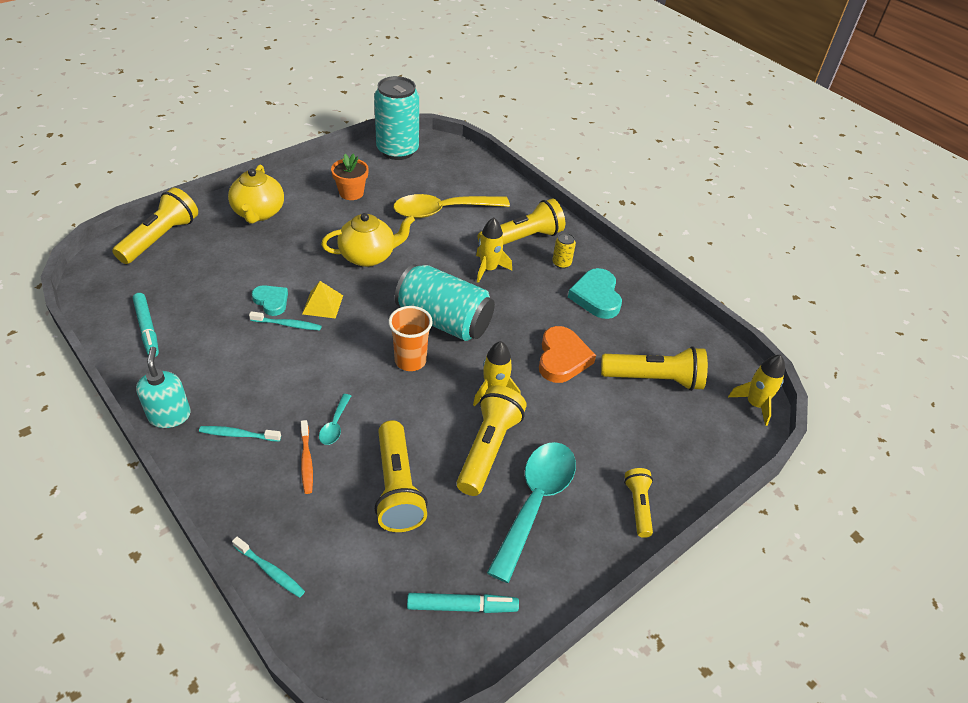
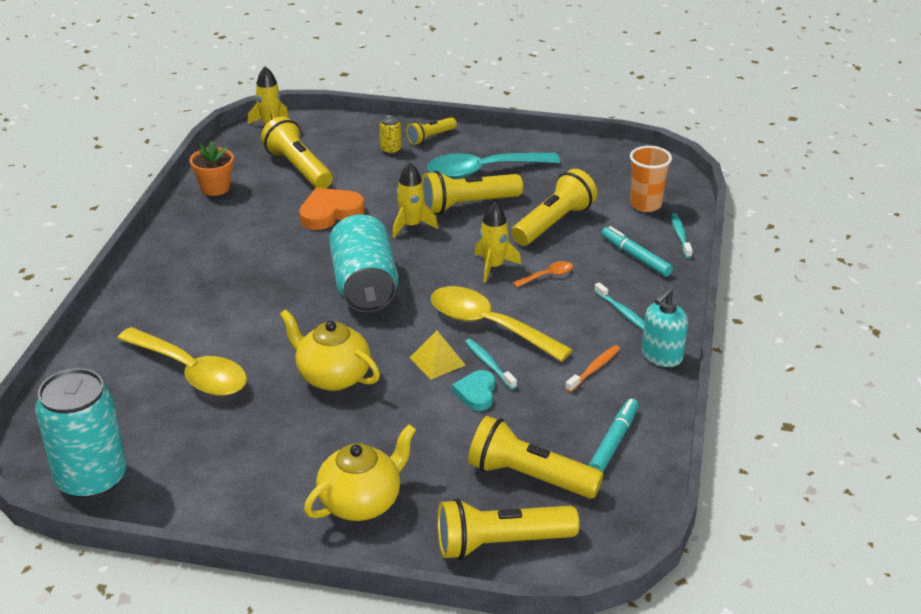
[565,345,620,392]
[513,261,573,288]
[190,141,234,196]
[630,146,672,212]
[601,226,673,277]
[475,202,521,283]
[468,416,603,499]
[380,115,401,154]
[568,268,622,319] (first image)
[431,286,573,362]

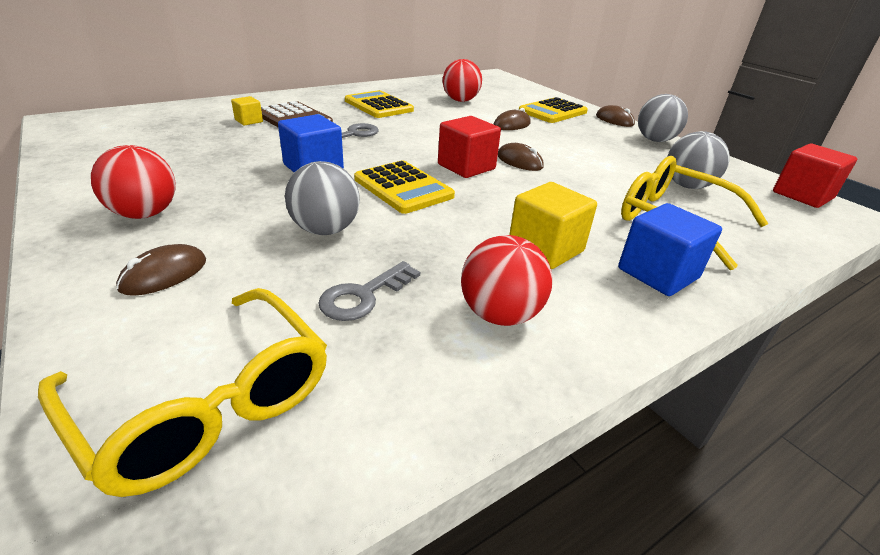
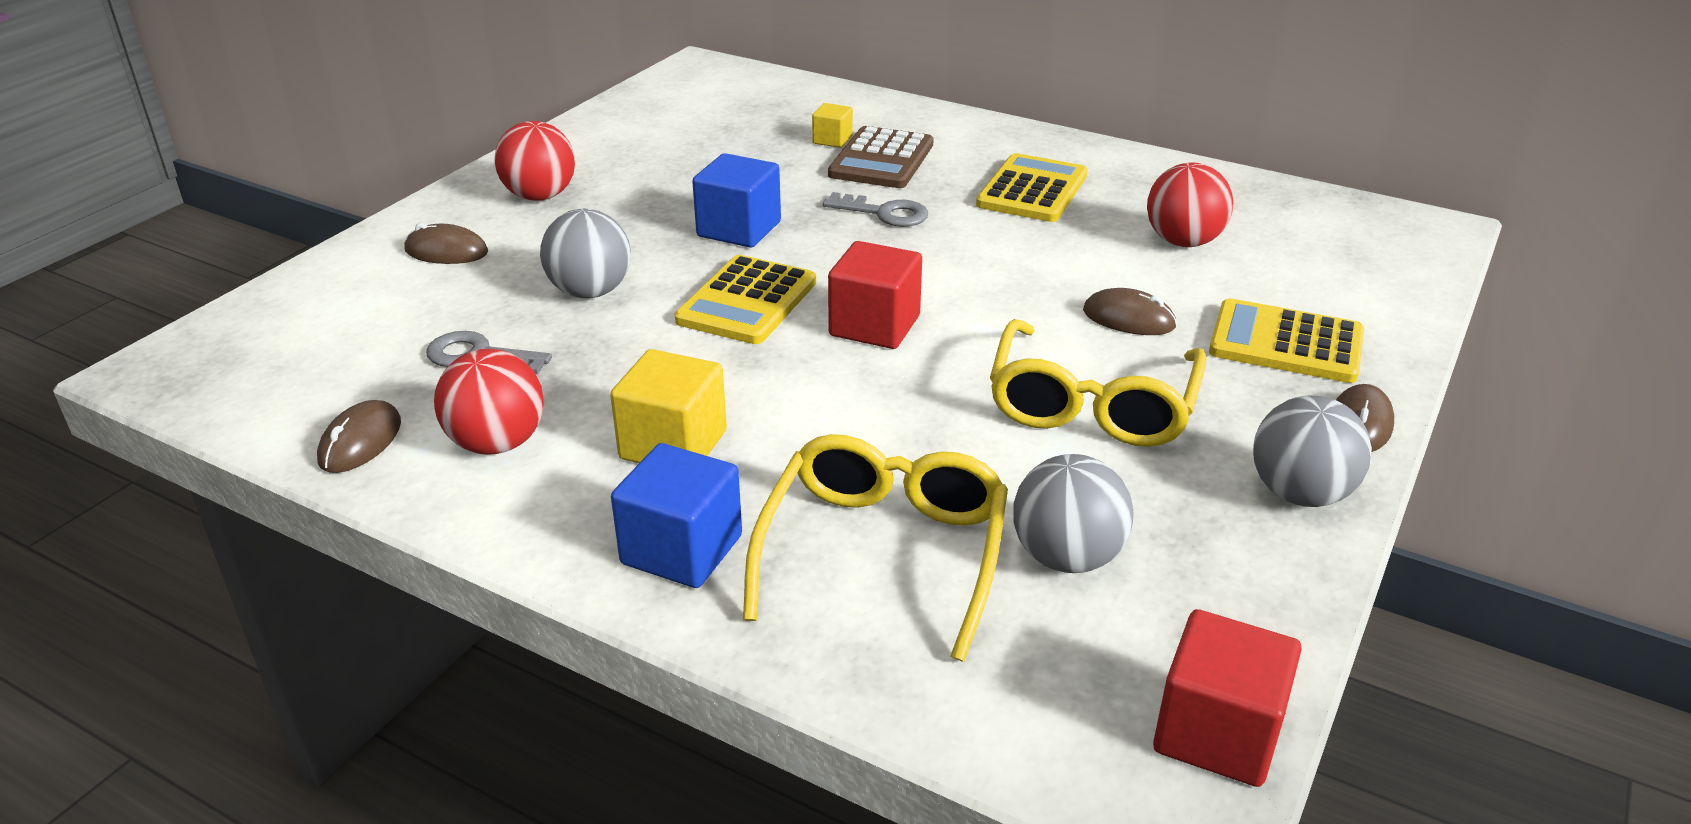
[990,319,1207,447]
[317,400,401,473]

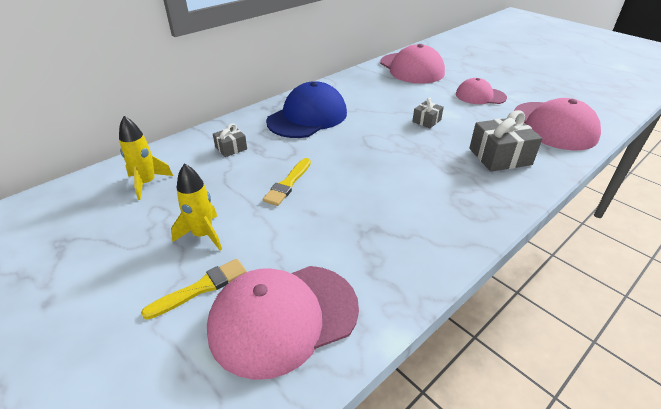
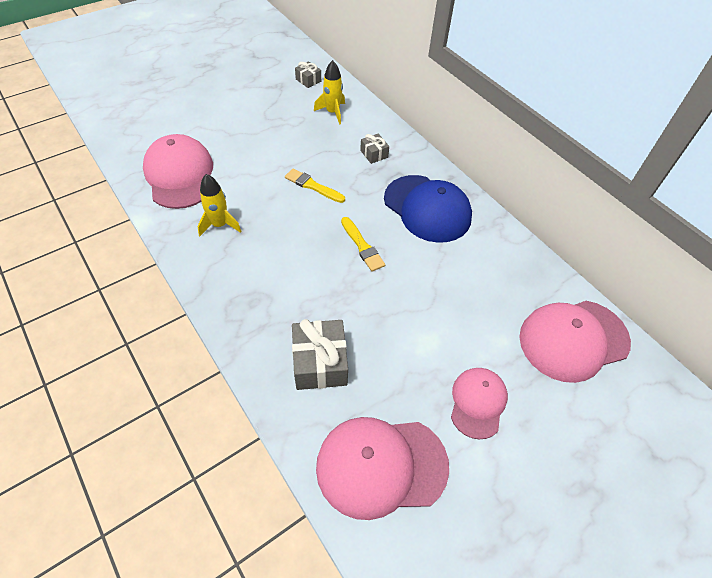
[341,217,385,272]
[198,174,242,236]
[295,61,321,88]

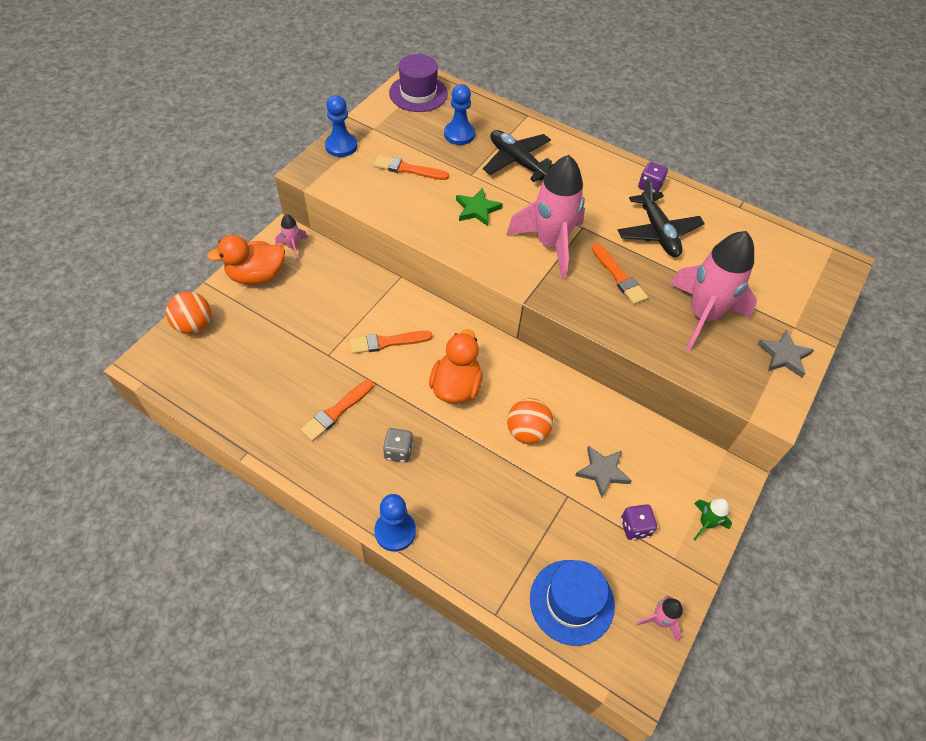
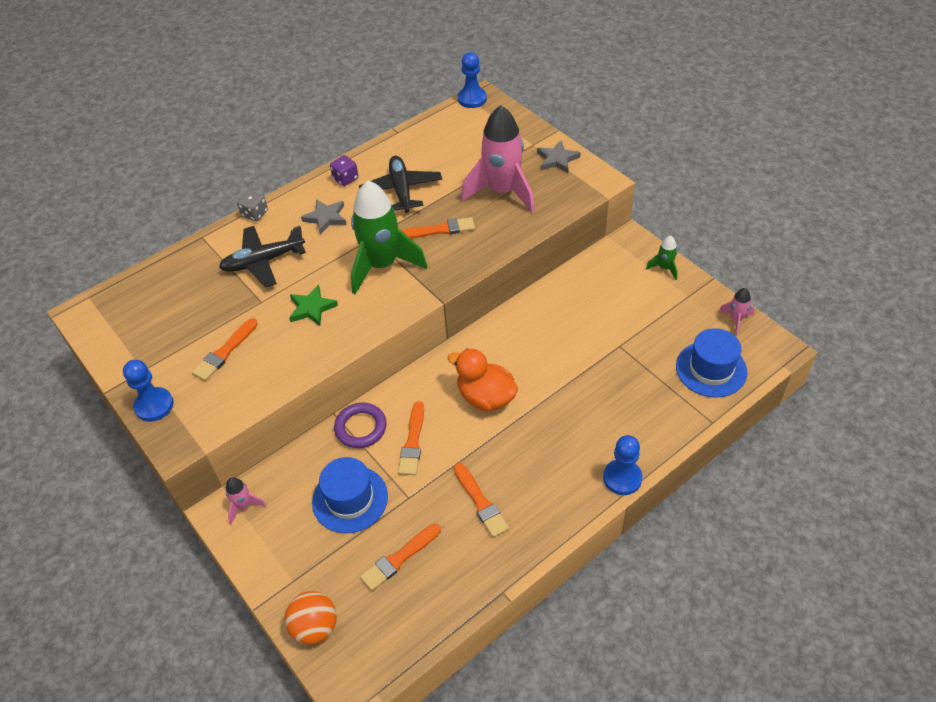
[207,235,285,285] (first image)
[237,190,268,221]
[389,54,448,112] (first image)
[458,52,487,108]
[351,181,427,294]
[507,398,553,444] (first image)
[301,199,347,235]
[359,156,442,213]
[621,504,657,540] (first image)
[312,457,388,533]
[334,403,387,448]
[360,523,441,591]

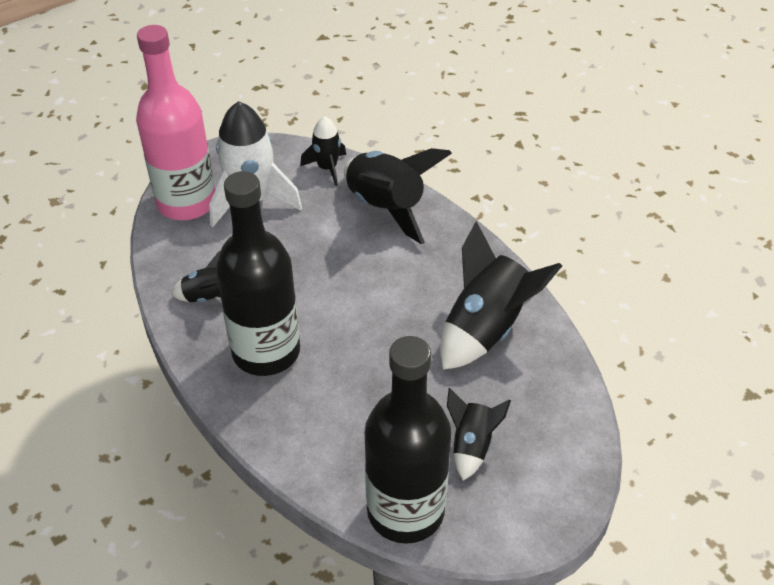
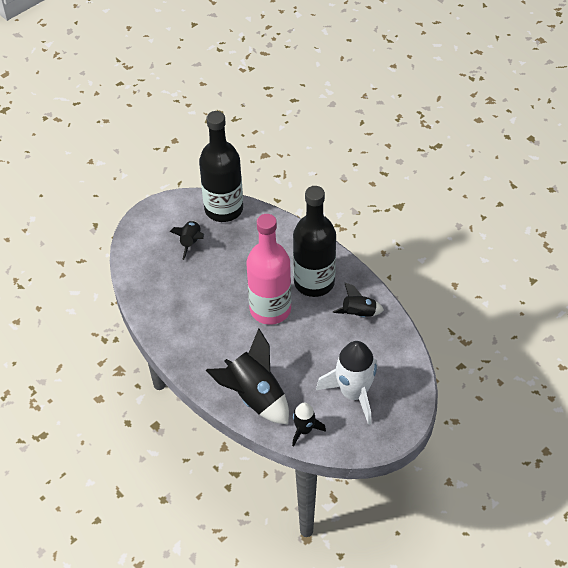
[247,214,291,325]
[440,221,562,370] (first image)

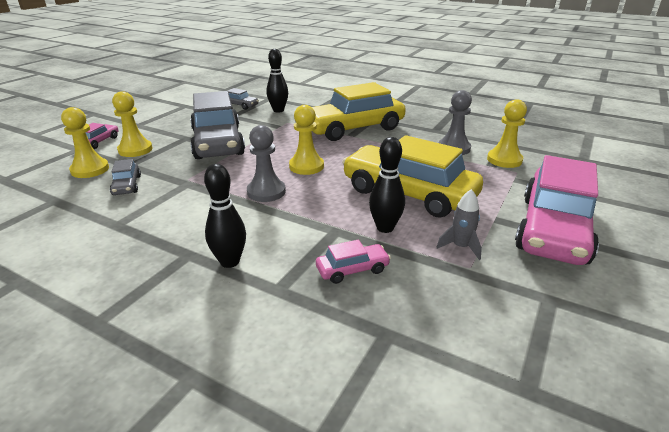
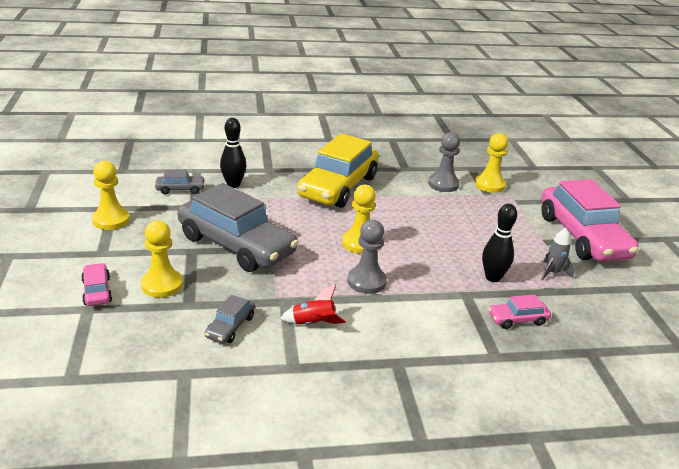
[92,161,130,230]
[205,295,255,344]
[204,164,246,268] (first image)
[488,295,551,329]
[342,135,483,218] (first image)
[280,284,346,325]

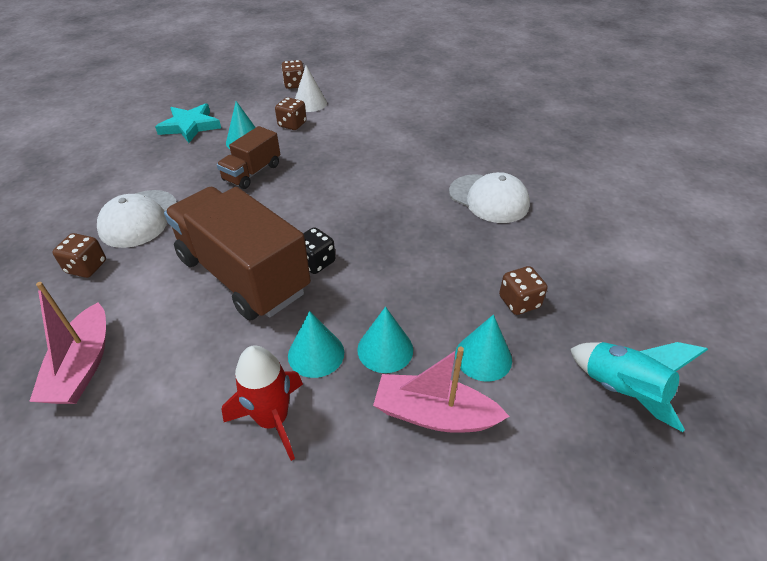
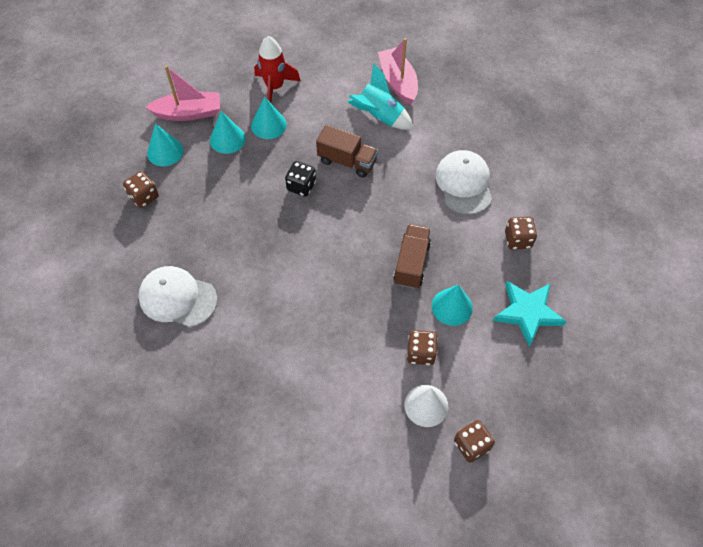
[505,217,537,250]
[316,125,378,178]
[347,63,413,130]

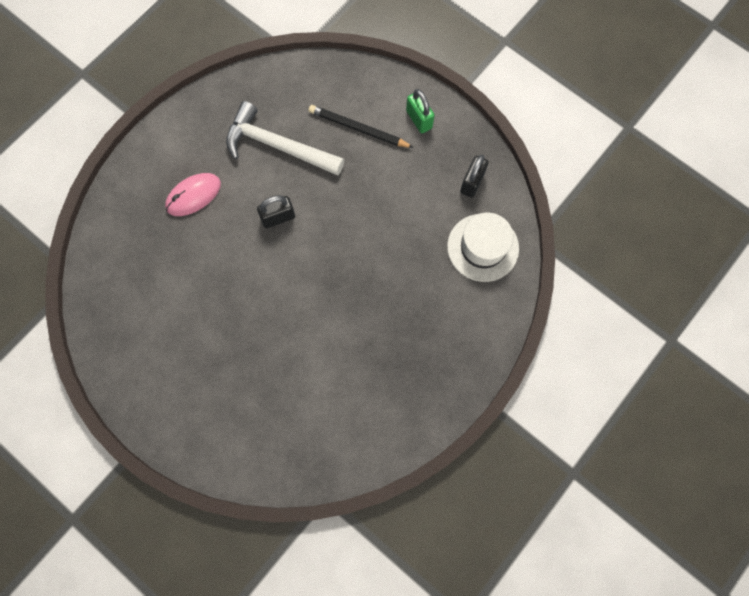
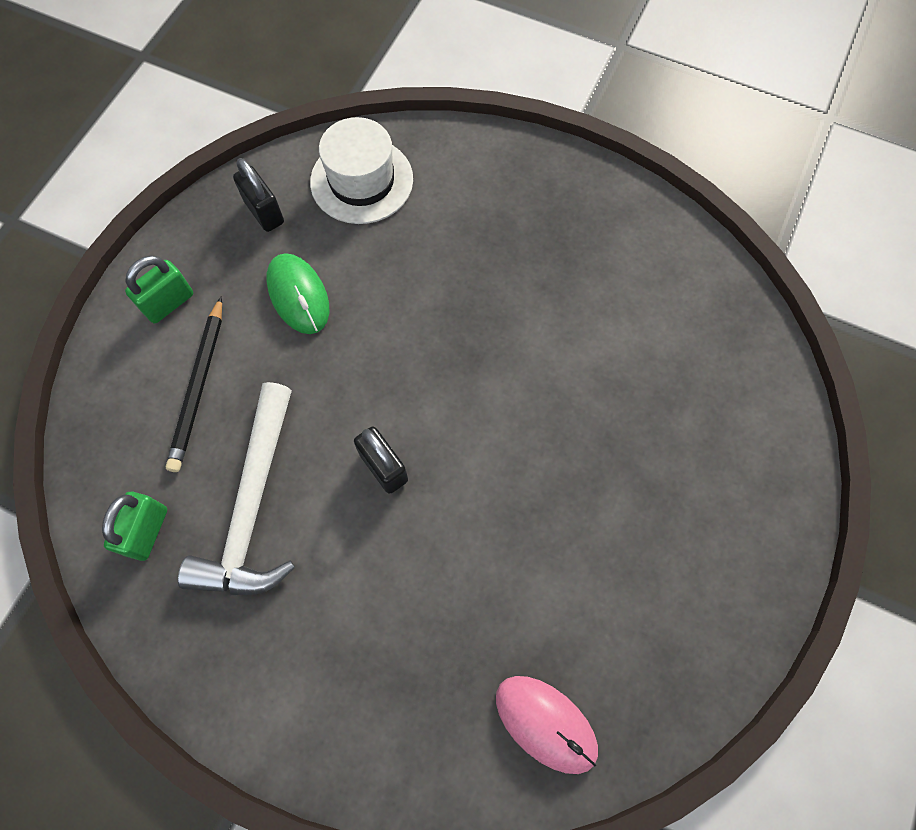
[496,676,598,774]
[233,158,284,232]
[102,492,167,561]
[266,253,329,334]

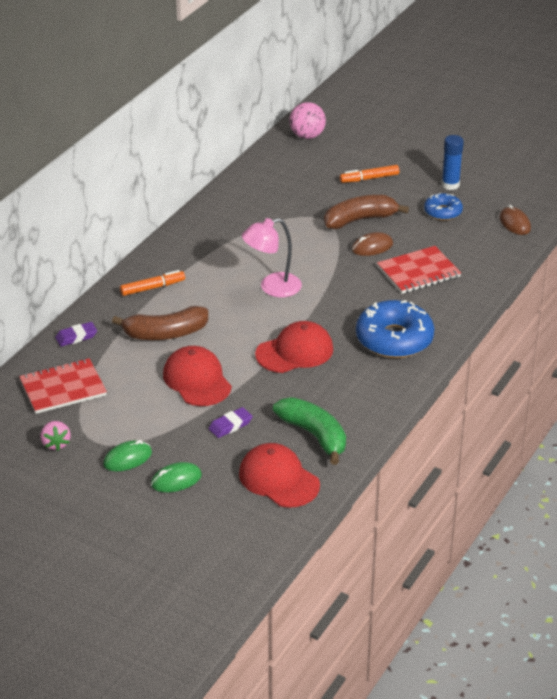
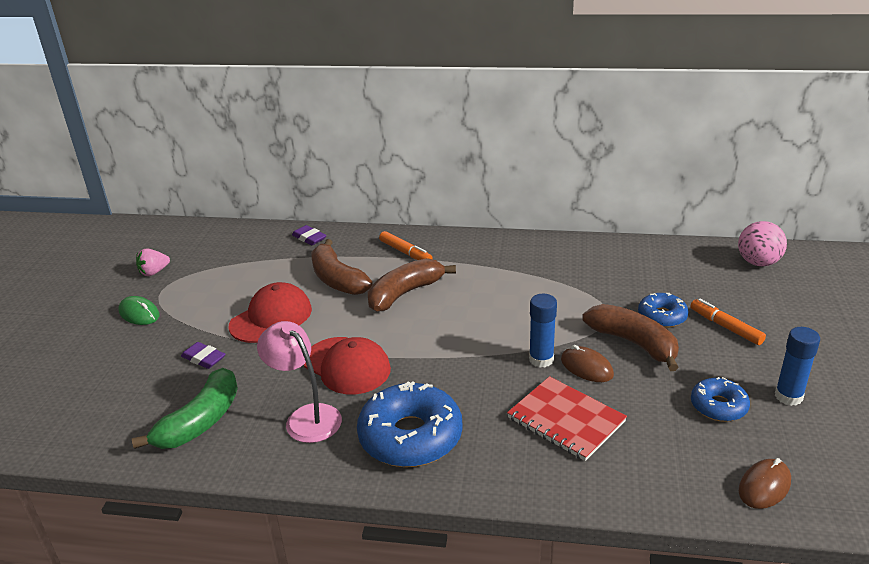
[19,358,107,414] (first image)
[151,462,202,492] (first image)
[239,443,320,508] (first image)
[257,321,342,443]
[368,258,456,312]
[529,294,557,367]
[638,293,688,328]

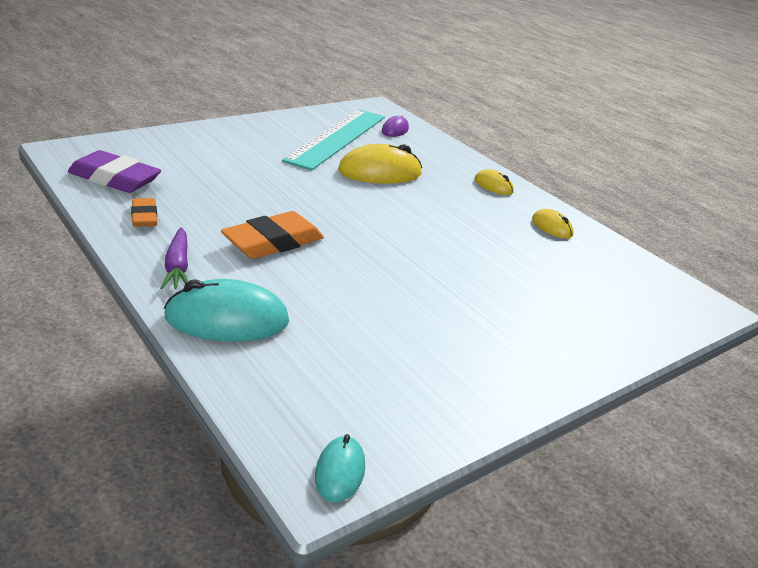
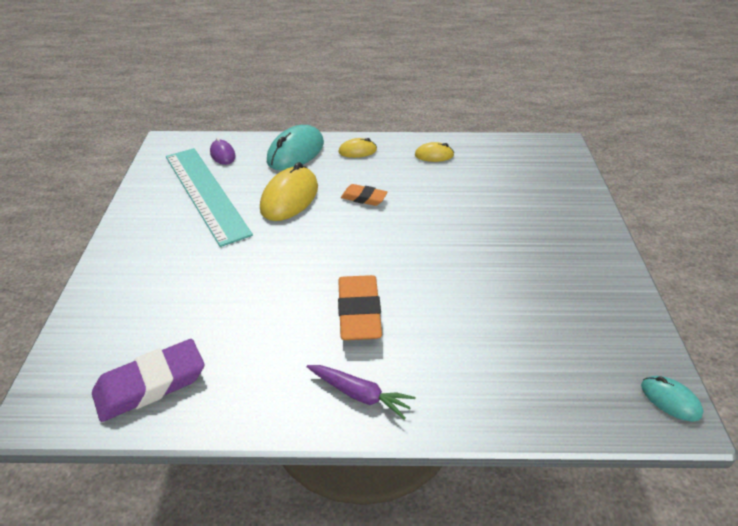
[341,184,388,206]
[267,125,324,170]

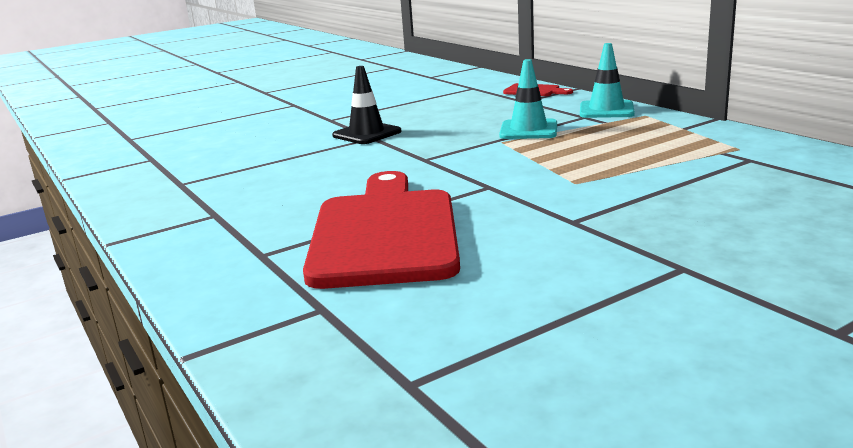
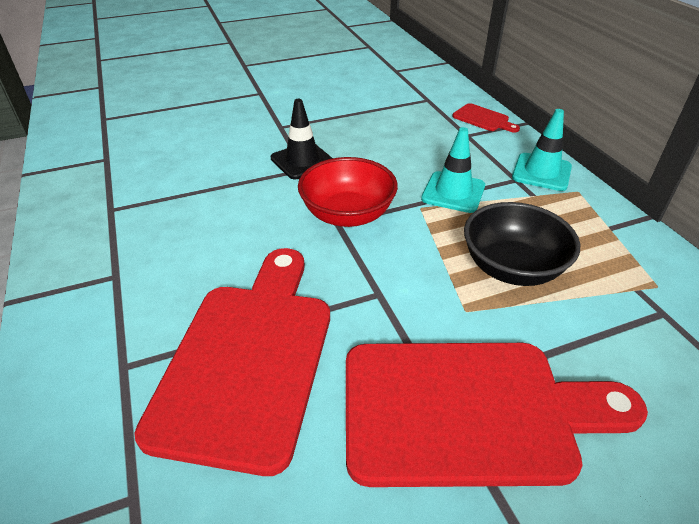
[298,157,398,227]
[346,343,648,487]
[464,202,580,286]

